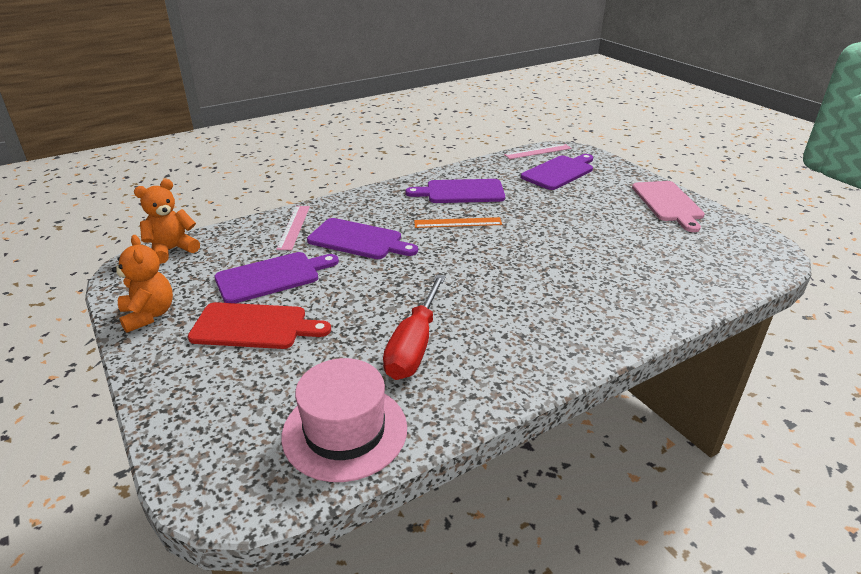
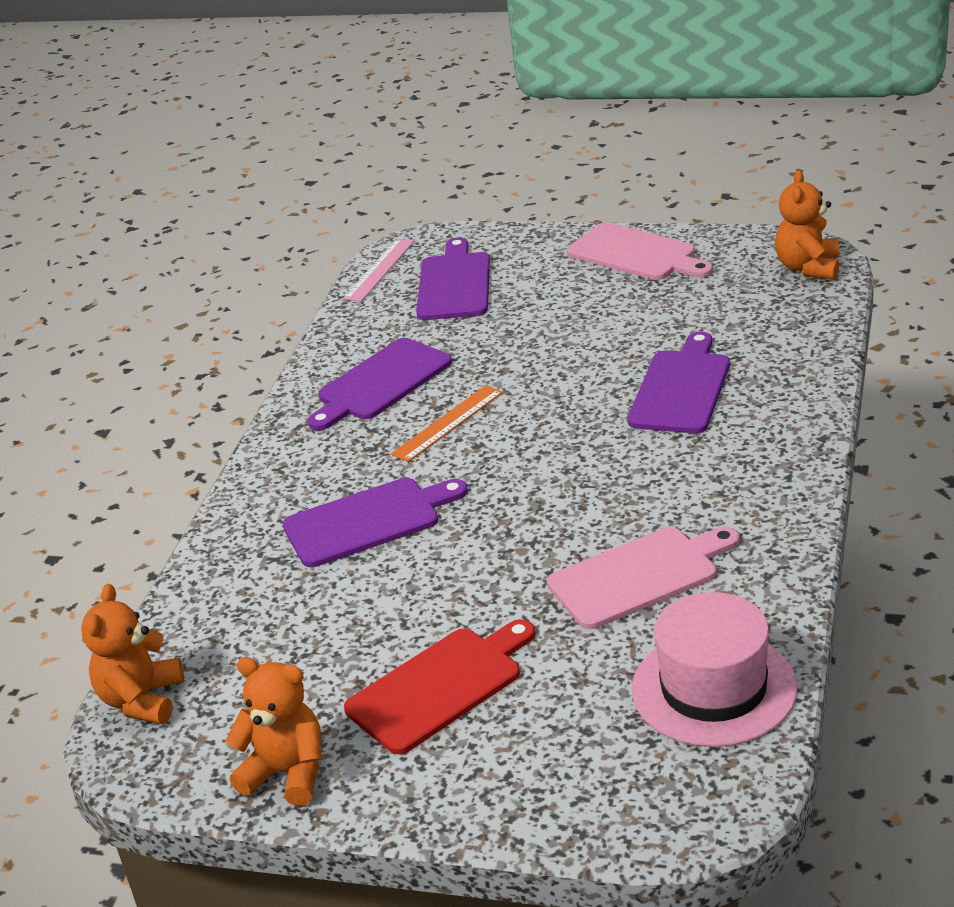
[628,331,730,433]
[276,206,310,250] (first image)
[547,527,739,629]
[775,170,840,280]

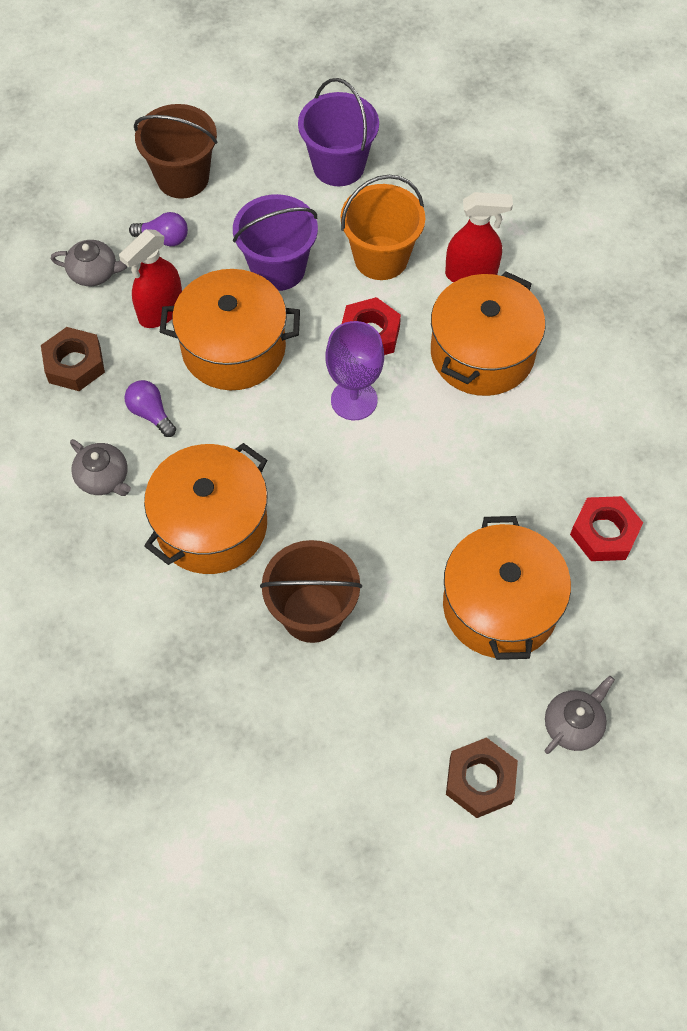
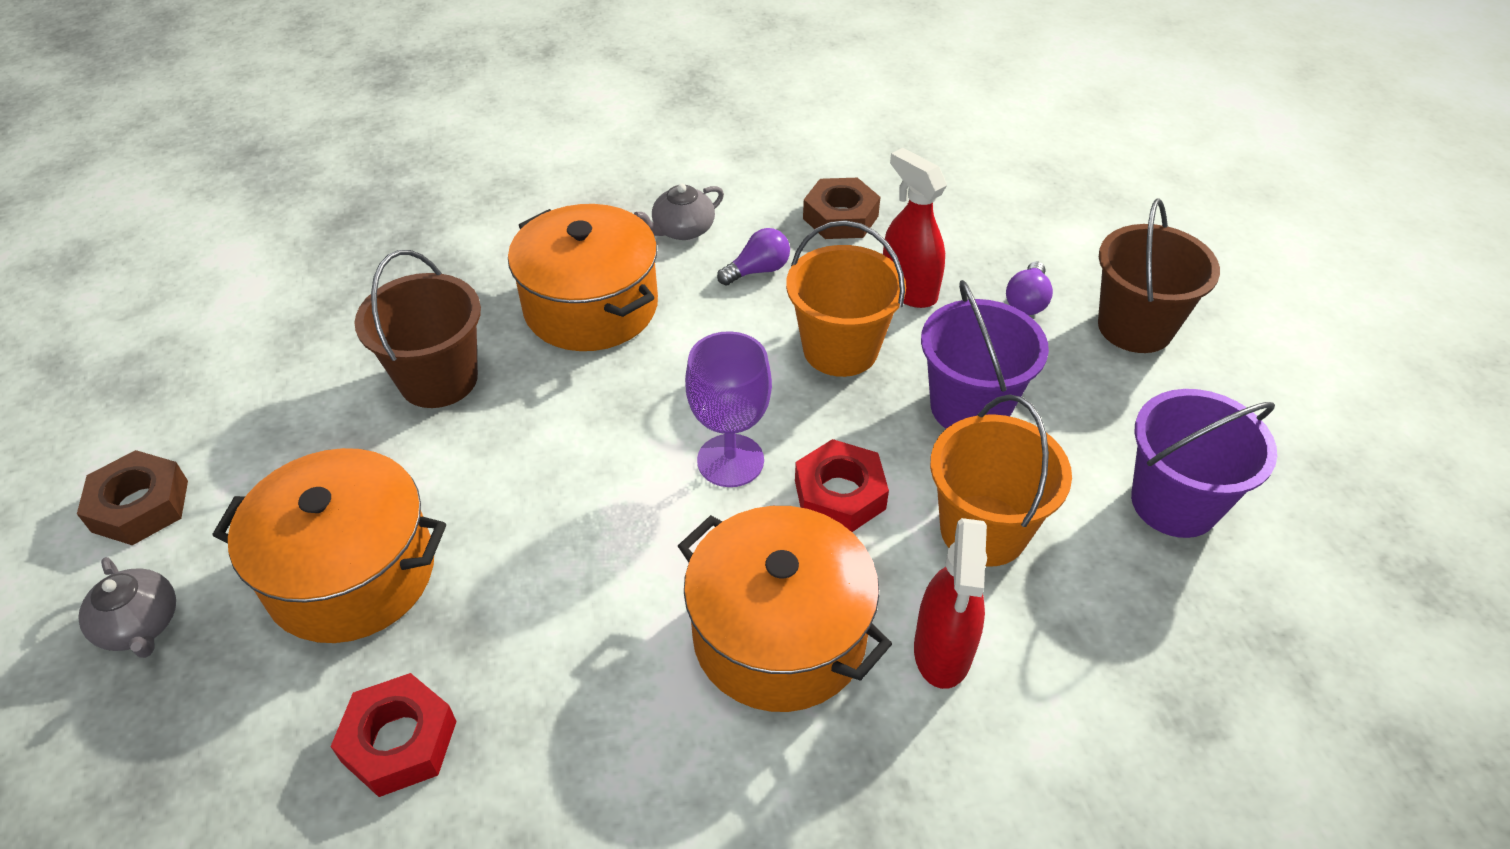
[51,240,128,286] (first image)
[786,220,906,377]

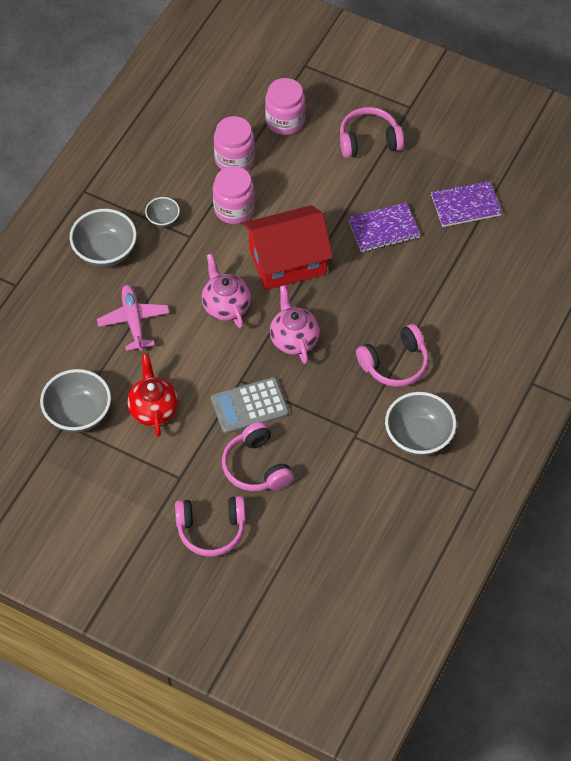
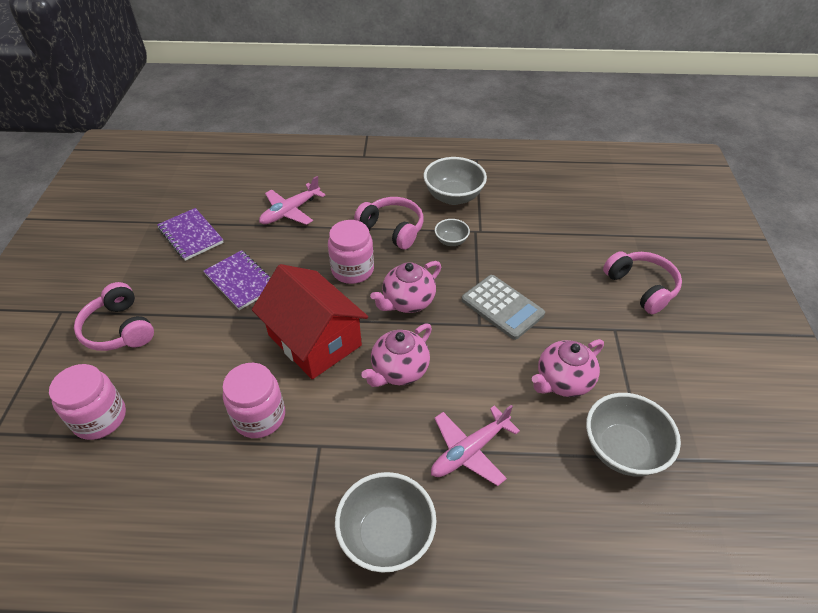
[531,339,604,397]
[435,219,470,246]
[328,220,374,284]
[222,422,294,491] (first image)
[259,176,325,225]

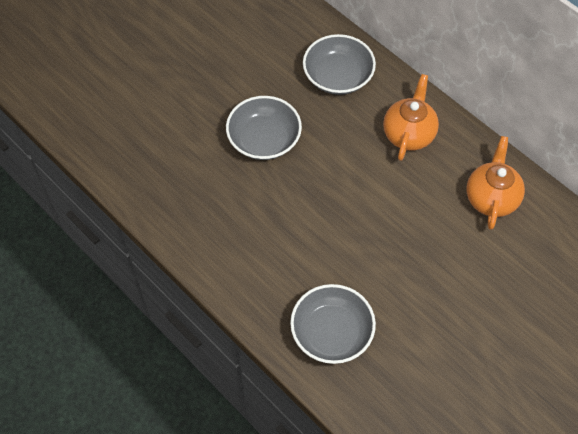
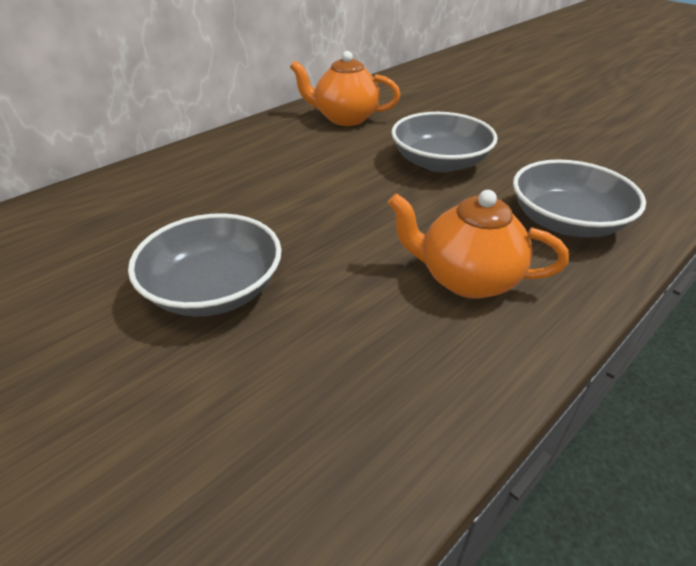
[391,112,498,172]
[388,190,569,299]

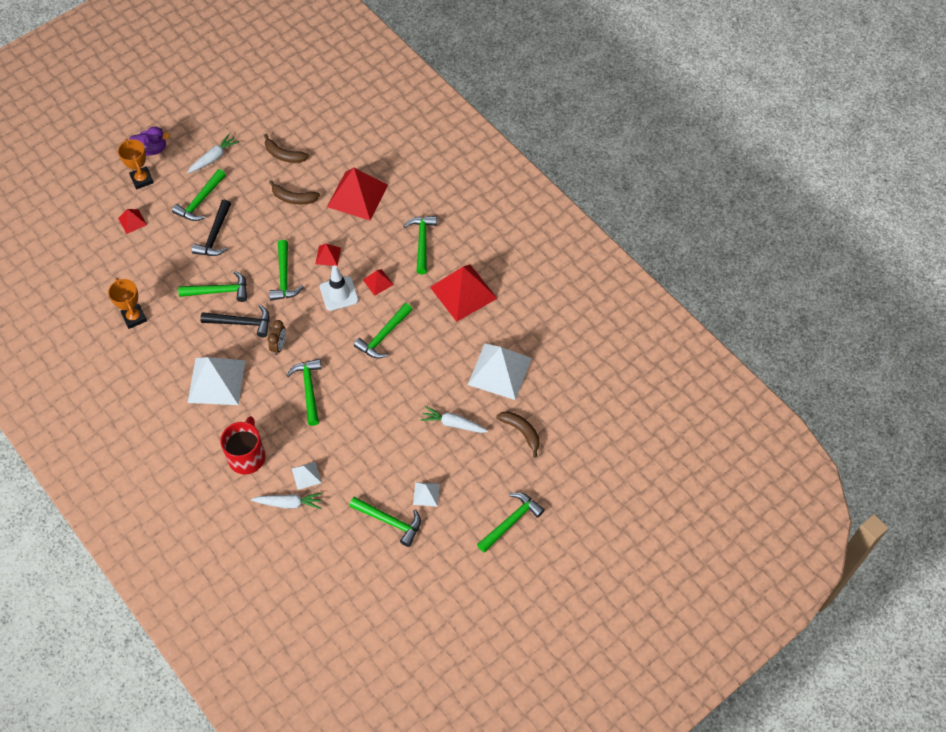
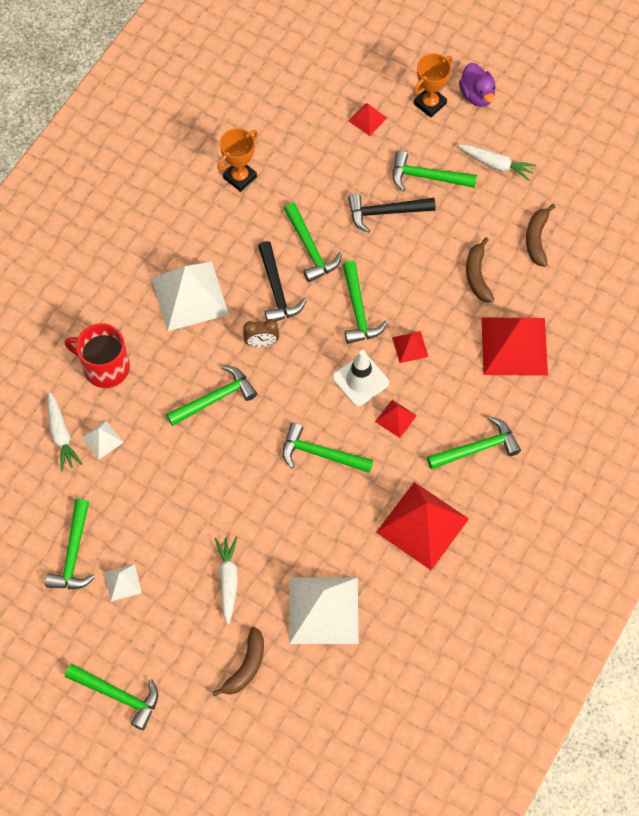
[65,323,130,388]
[343,260,388,344]

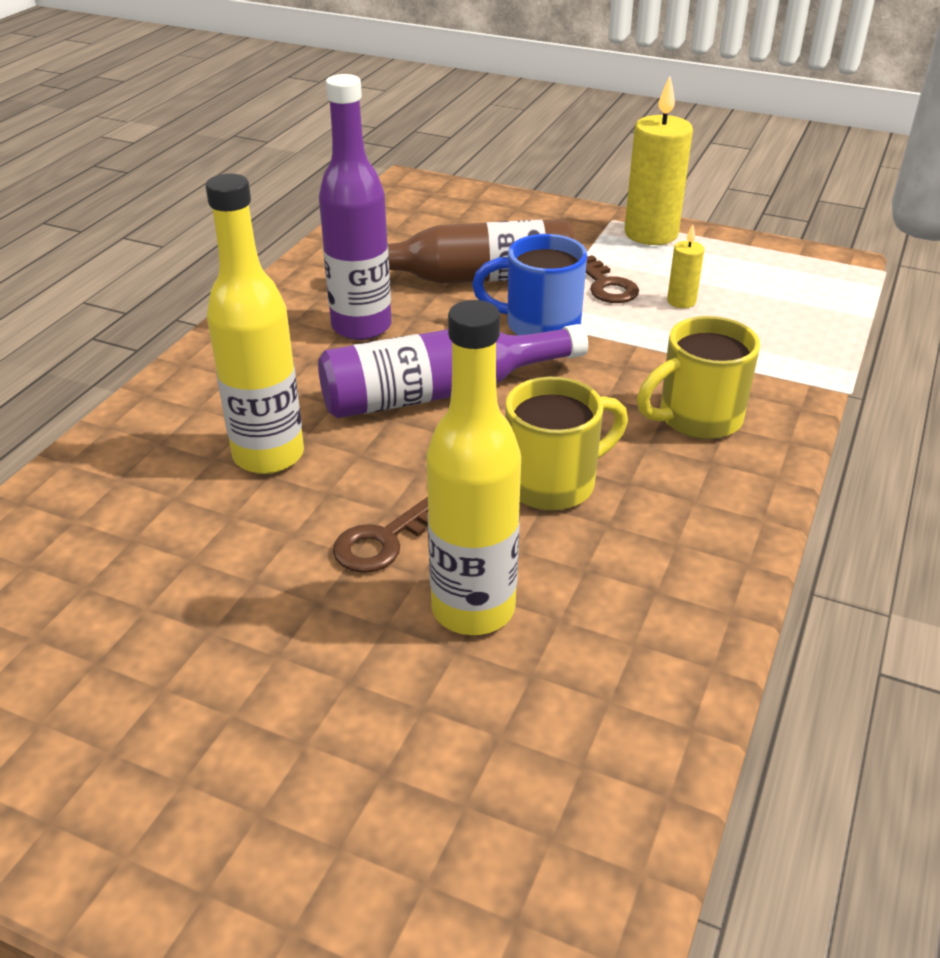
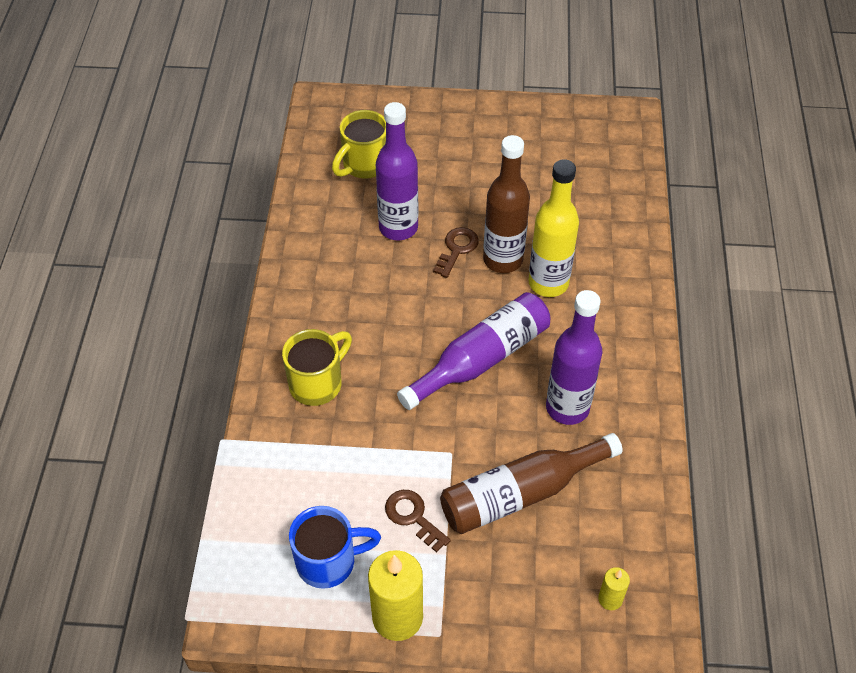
[376,102,418,240]
[289,506,381,589]
[332,110,386,179]
[598,567,630,610]
[483,135,530,273]

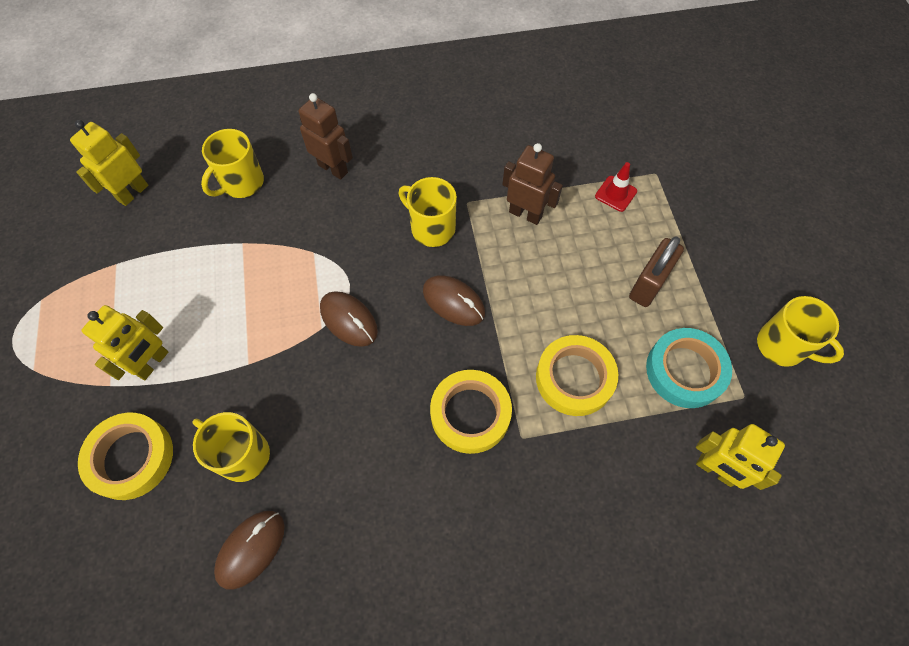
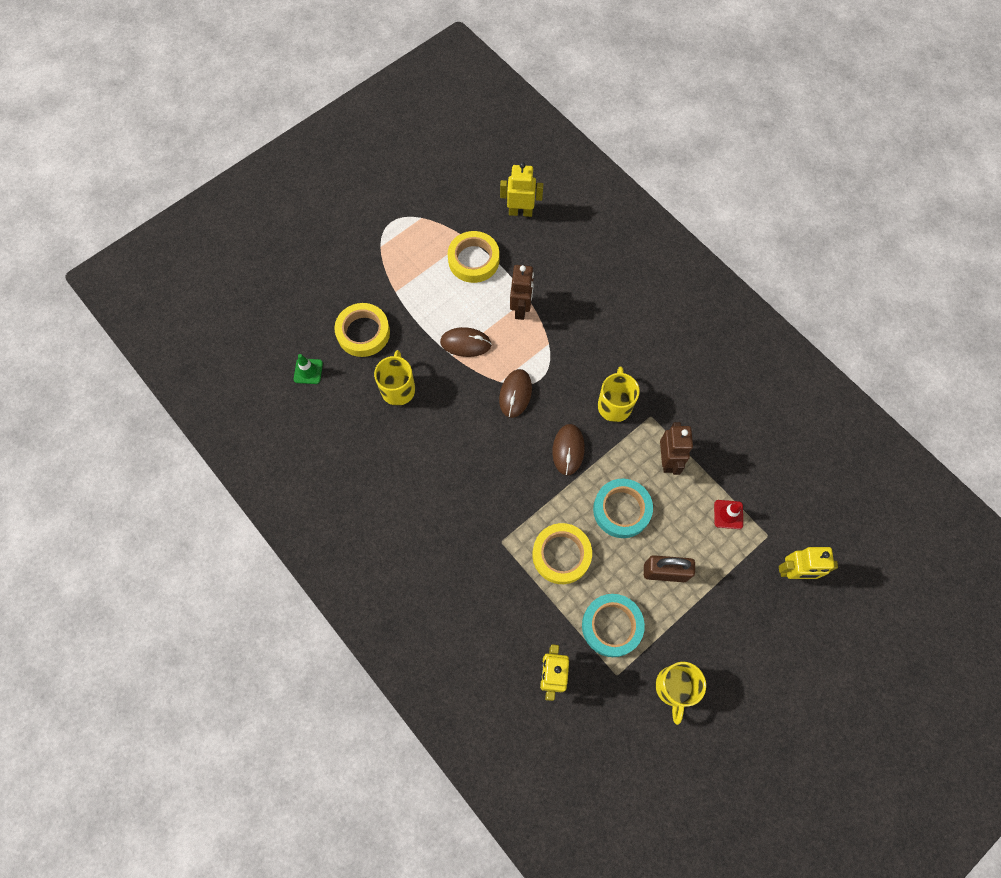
[779,547,838,579]
[201,129,264,198] (first image)
[440,327,492,357]
[510,265,534,320]
[448,231,499,283]
[294,354,323,384]
[593,479,653,538]

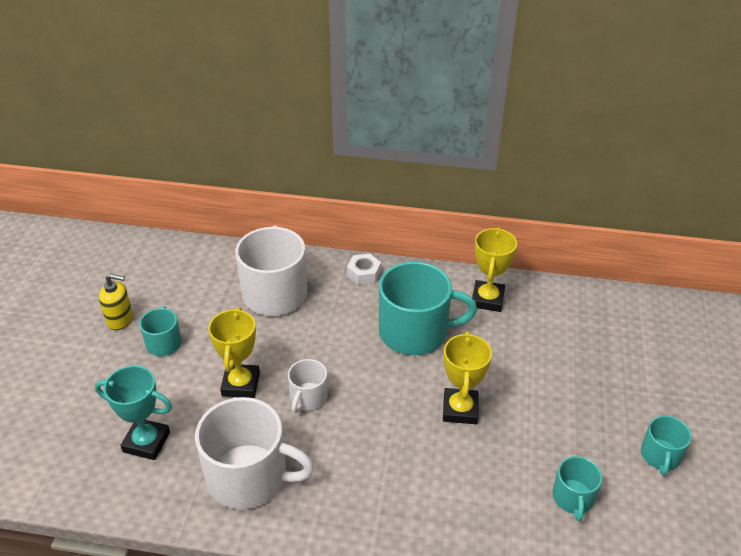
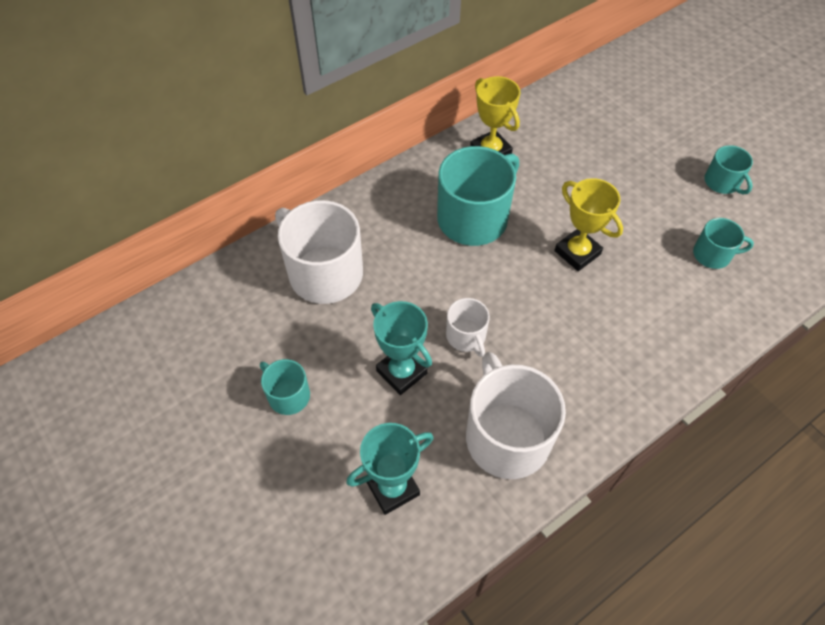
[99,274,133,330] (first image)
[466,352,566,479]
[371,301,432,395]
[347,254,381,285] (first image)
[693,218,754,269]

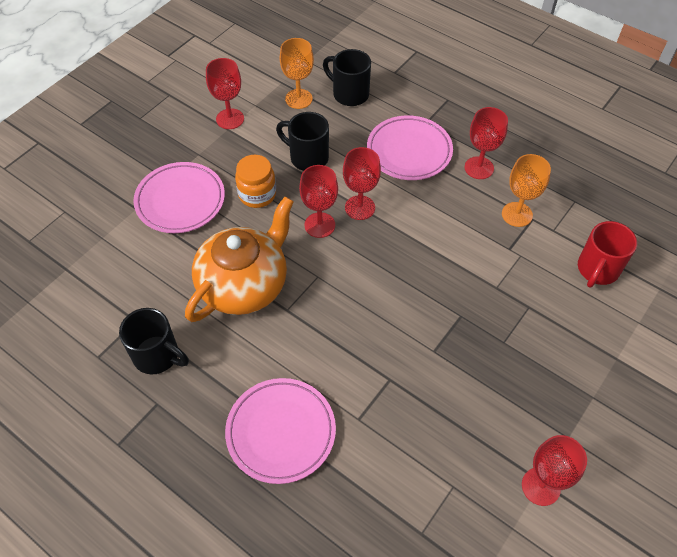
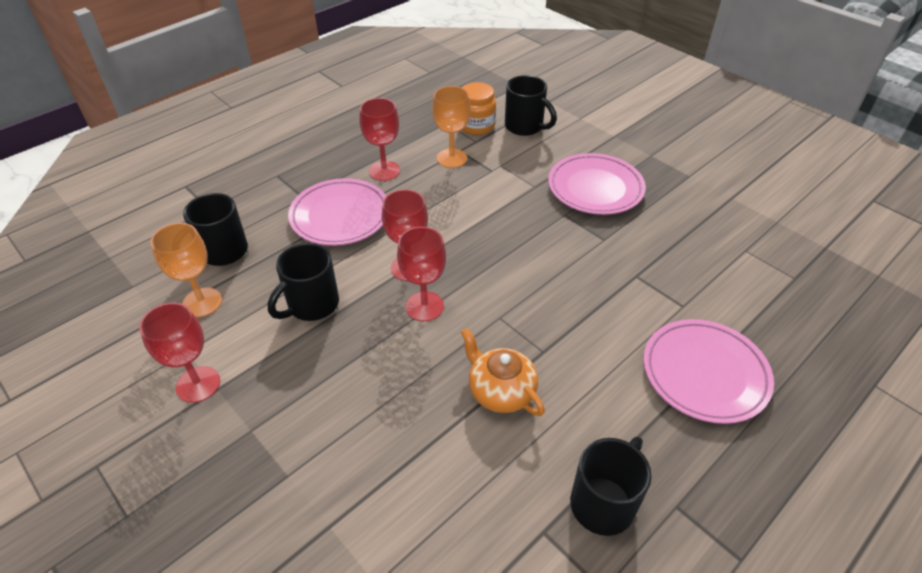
[548,153,646,215]
[461,328,545,416]
[462,82,496,135]
[522,435,587,506] (first image)
[505,75,557,136]

